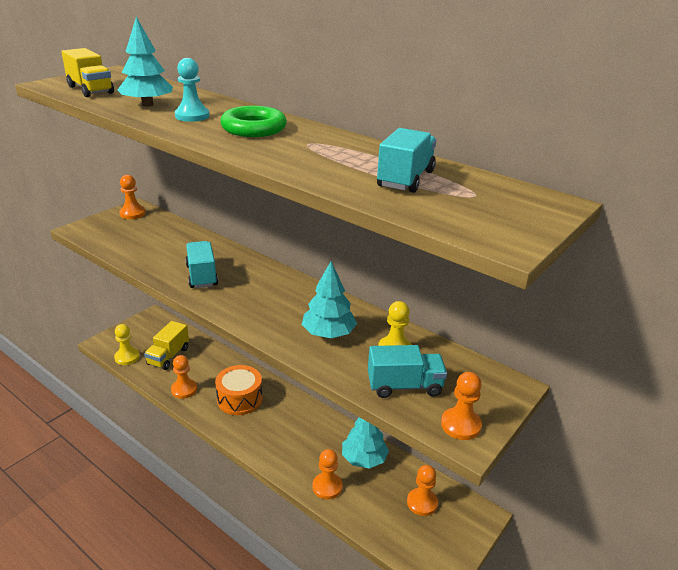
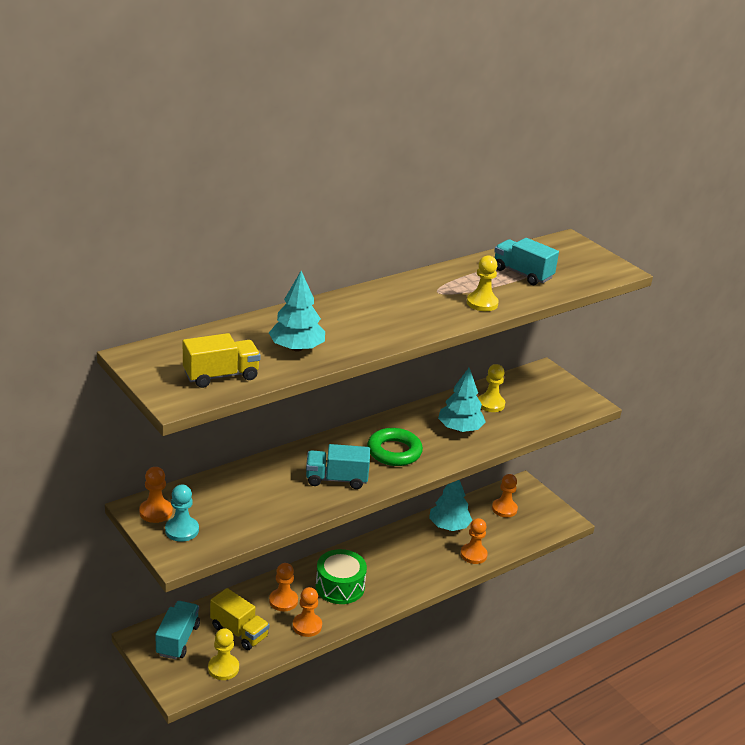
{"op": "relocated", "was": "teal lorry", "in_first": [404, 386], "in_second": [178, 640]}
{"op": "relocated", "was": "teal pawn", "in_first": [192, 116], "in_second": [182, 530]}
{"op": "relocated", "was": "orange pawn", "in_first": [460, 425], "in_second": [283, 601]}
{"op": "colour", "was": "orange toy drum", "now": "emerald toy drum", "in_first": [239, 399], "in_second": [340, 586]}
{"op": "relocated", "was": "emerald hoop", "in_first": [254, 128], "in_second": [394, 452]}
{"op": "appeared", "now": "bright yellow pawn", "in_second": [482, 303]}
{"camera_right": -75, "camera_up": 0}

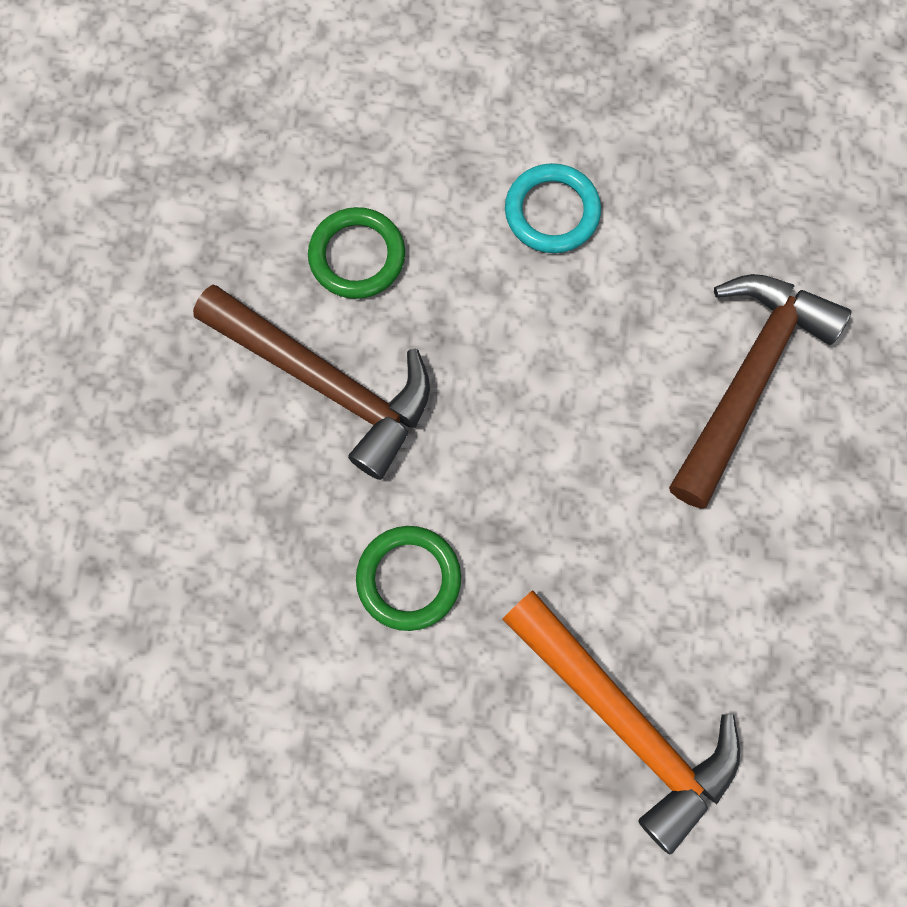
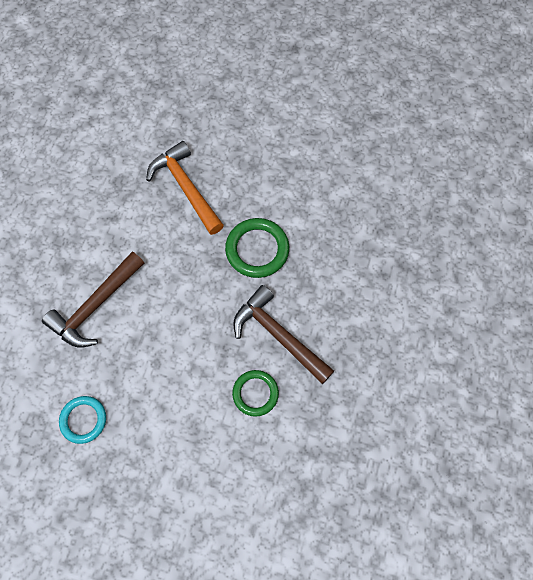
{"op": "relocated", "was": "teal hoop", "in_first": [552, 212], "in_second": [83, 420]}
{"op": "size", "was": "emerald hoop", "in_first": [408, 579], "in_second": [257, 249], "ratio": 1.5}
{"camera_right": -170, "camera_up": -5}

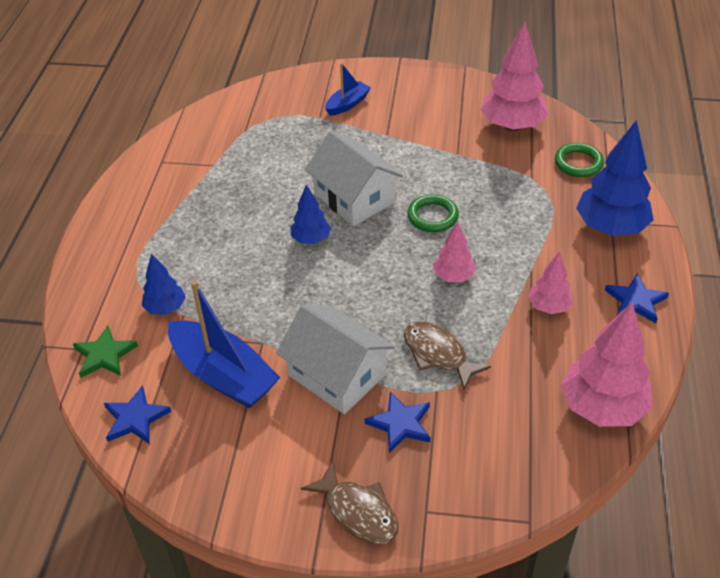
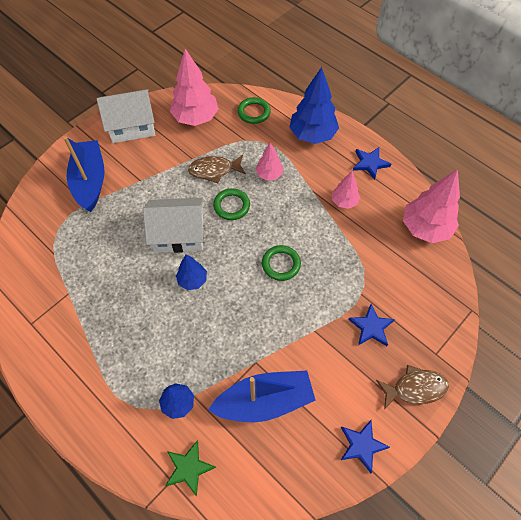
{"op": "size", "was": "royal blue toy boat", "in_first": [347, 104], "in_second": [90, 181], "ratio": 1.86}
{"op": "relocated", "was": "white toy house", "in_first": [337, 375], "in_second": [132, 126]}
{"op": "relocated", "was": "russet fish figure", "in_first": [438, 354], "in_second": [214, 170]}
{"op": "relocated", "was": "rosy tree", "in_first": [453, 276], "in_second": [269, 174]}
{"op": "appeared", "now": "emerald hoop", "in_second": [281, 264]}
{"op": "relocated", "was": "royal blue star", "in_first": [135, 418], "in_second": [362, 445]}
{"camera_right": -55, "camera_up": 15}

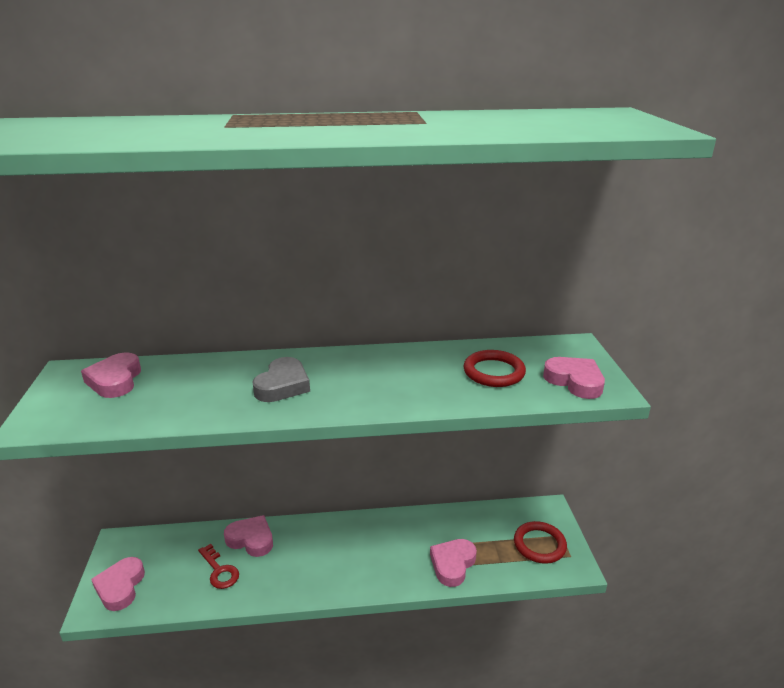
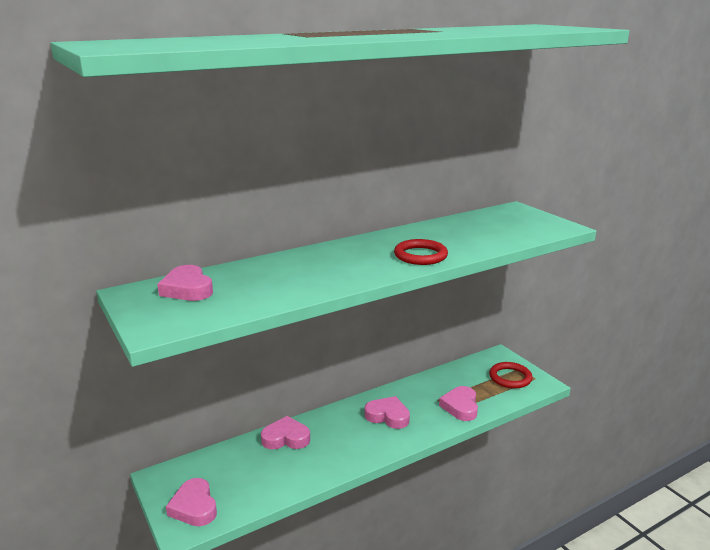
{"op": "relocated", "was": "rosy heart", "in_first": [575, 381], "in_second": [388, 416]}
{"op": "relocated", "was": "scarlet hoop", "in_first": [494, 372], "in_second": [420, 255]}
{"op": "missing", "was": "scarlet key", "in_first": [219, 571]}
{"op": "missing", "was": "grey heart", "in_first": [282, 385]}
{"camera_right": -25, "camera_up": -5}

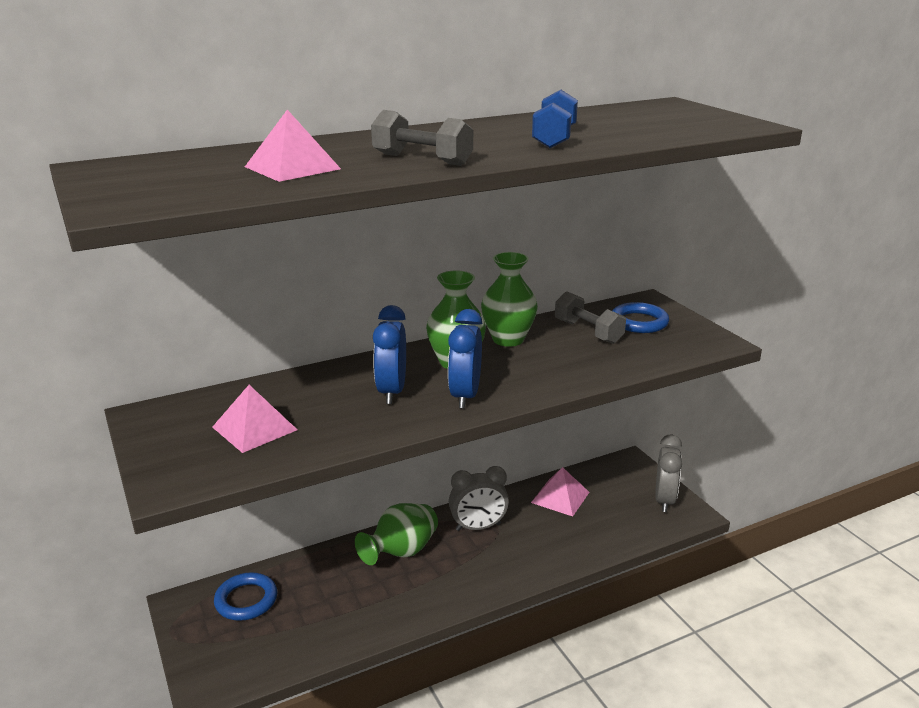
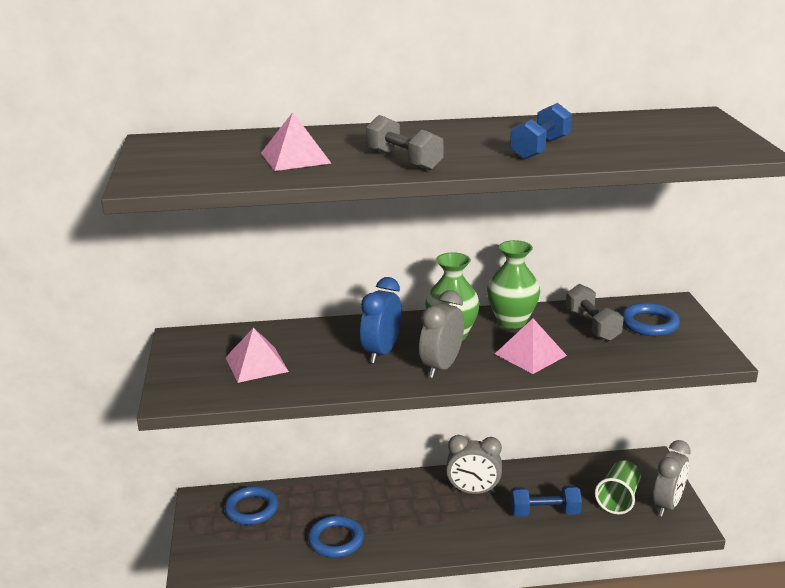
{"op": "appeared", "now": "royal blue hoop", "in_second": [336, 540]}
{"op": "colour", "was": "royal blue bedside clock", "now": "grey bedside clock", "in_first": [465, 396], "in_second": [441, 367]}
{"op": "relocated", "was": "rosy pyramid shape", "in_first": [560, 497], "in_second": [530, 354]}
{"op": "appeared", "now": "royal blue free weight", "in_second": [544, 512]}
{"op": "appeared", "now": "emerald tumbler", "in_second": [618, 499]}
{"op": "missing", "was": "emerald tall vase", "in_first": [401, 552]}
{"camera_right": 20, "camera_up": 0}

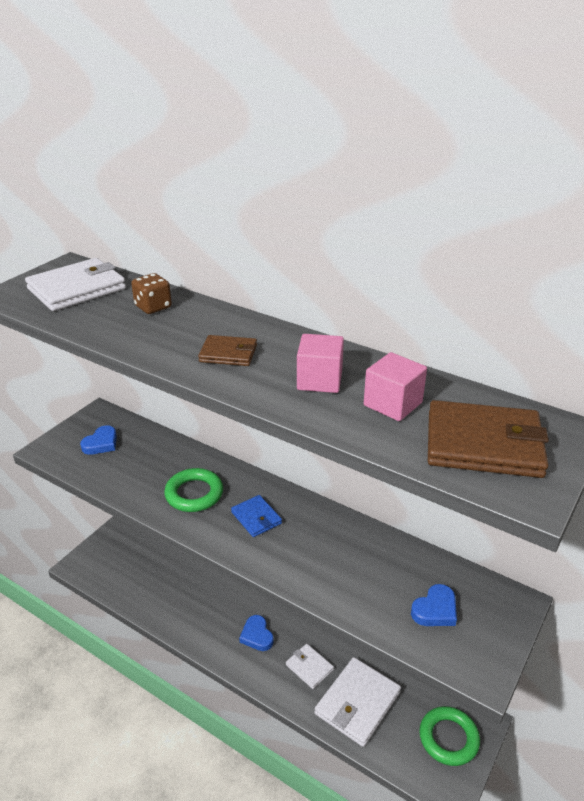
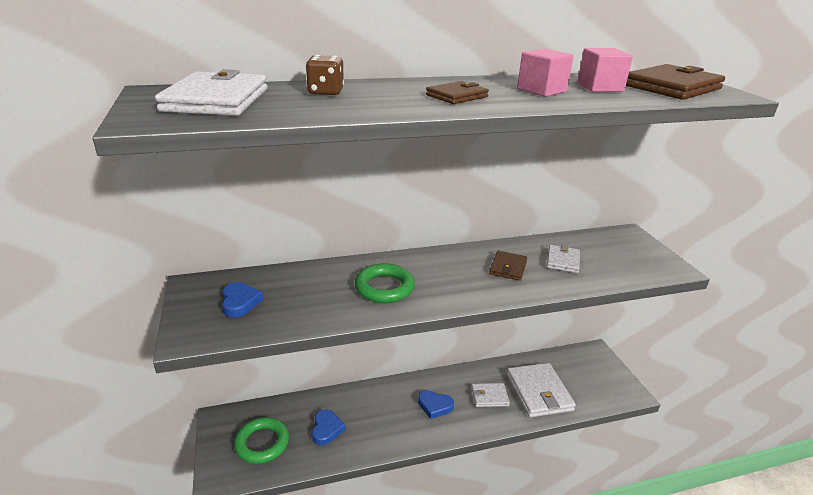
{"op": "relocated", "was": "emerald hoop", "in_first": [448, 738], "in_second": [262, 443]}
{"op": "relocated", "was": "royal blue heart", "in_first": [435, 610], "in_second": [326, 429]}
{"op": "appeared", "now": "russet billfold", "in_second": [508, 268]}
{"op": "appeared", "now": "white billfold", "in_second": [562, 261]}
{"op": "missing", "was": "royal blue billfold", "in_first": [256, 518]}
{"camera_right": -50, "camera_up": -5}

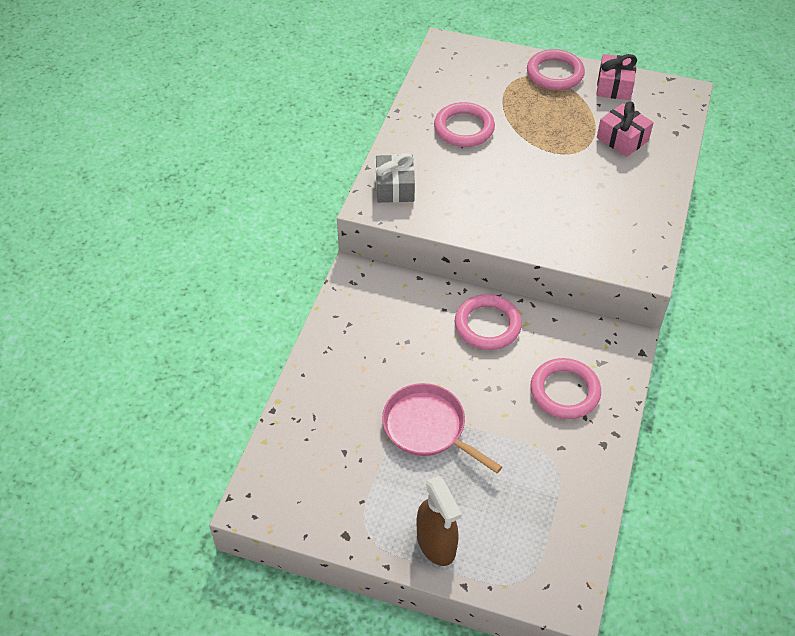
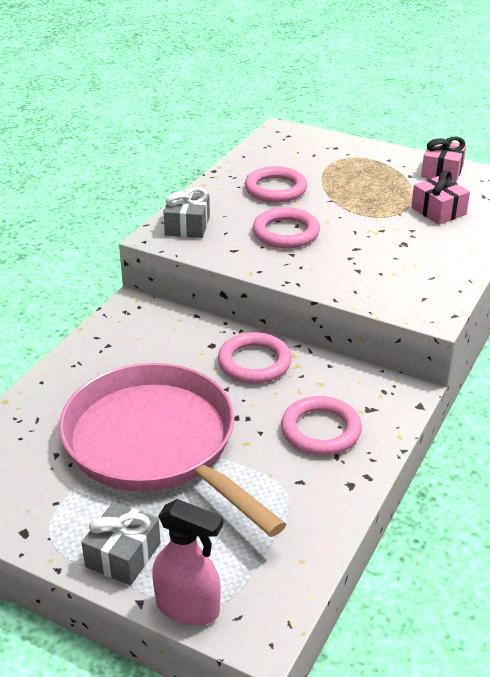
{"op": "size", "was": "rosy frying pan", "in_first": [427, 427], "in_second": [155, 444], "ratio": 1.85}
{"op": "exchanged", "was": "russet spray bottle", "now": "grey present", "in_first": [436, 543], "in_second": [123, 555]}
{"op": "appeared", "now": "rosy spray bottle", "in_second": [188, 608]}
{"op": "relocated", "was": "rosy hoop", "in_first": [555, 73], "in_second": [286, 232]}
{"camera_right": 10, "camera_up": -15}

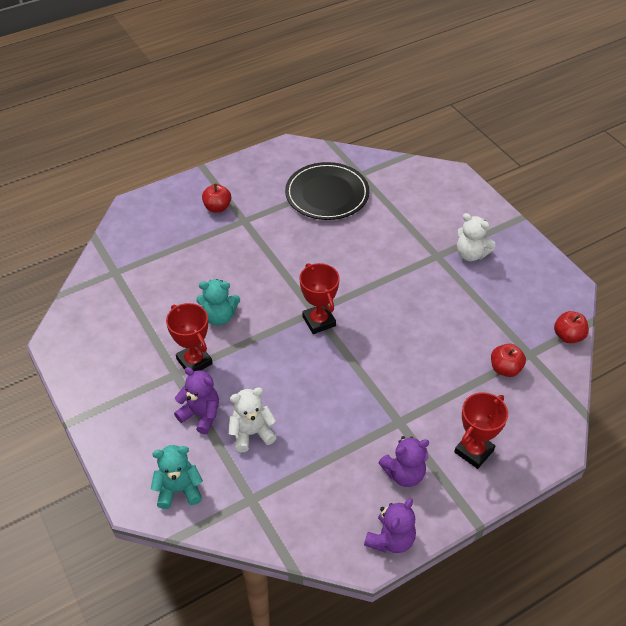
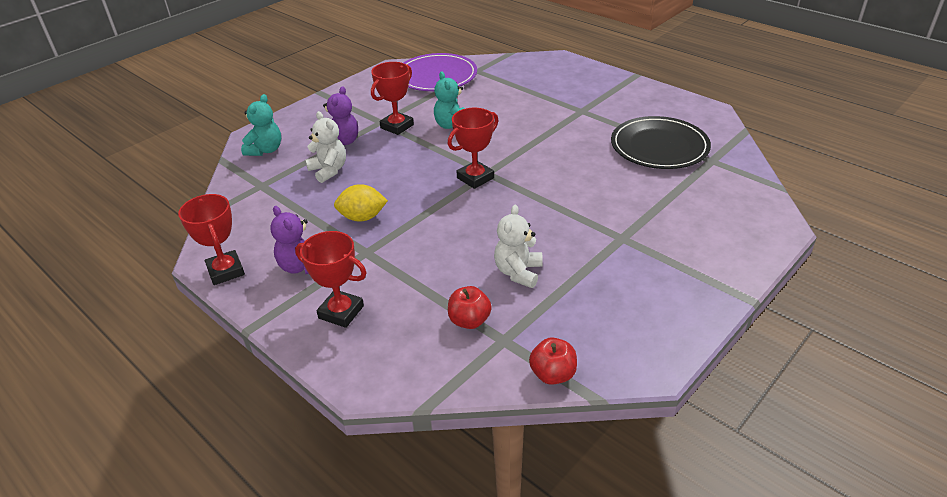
{"op": "exchanged", "was": "royal purple stuffed bear", "now": "scarlet award cup", "in_first": [390, 539], "in_second": [225, 271]}
{"op": "spun", "was": "teal stuffed bear", "in_first": [179, 490], "in_second": [265, 150], "clockwise": 45}
{"op": "appeared", "now": "bright yellow toy lemon", "in_second": [362, 217]}
{"op": "appeared", "now": "royal purple plate", "in_second": [436, 76]}
{"op": "relocated", "was": "white stuffed bear", "in_first": [470, 254], "in_second": [518, 272]}
{"op": "missing", "was": "scarlet apple", "in_first": [217, 207]}
{"camera_right": 75, "camera_up": -10}

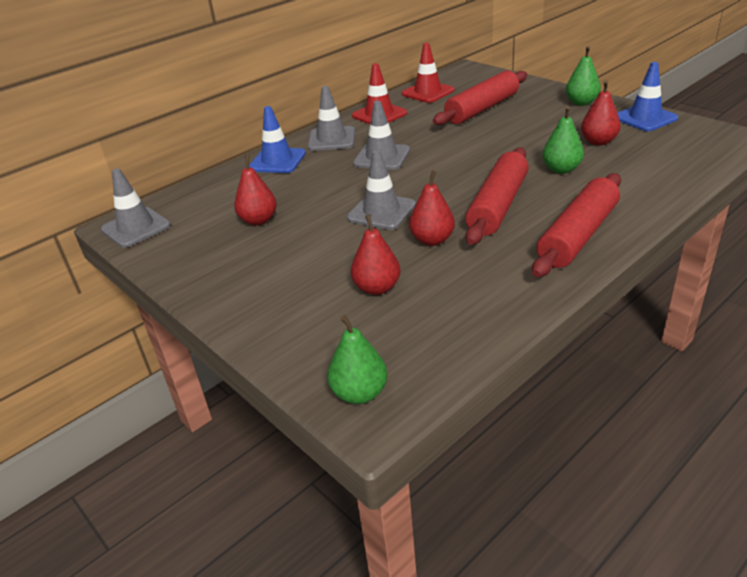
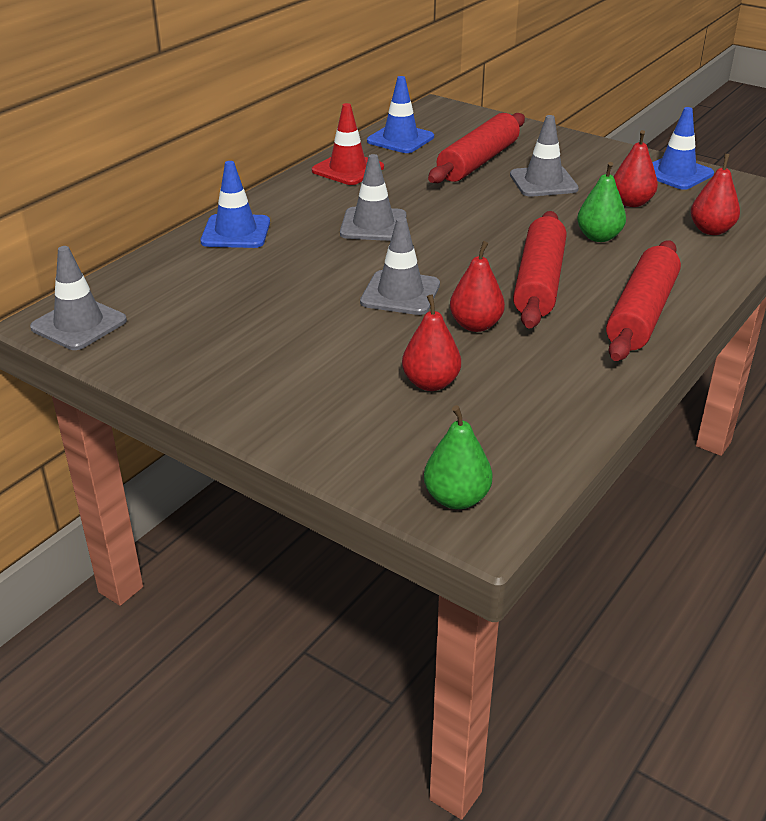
{"op": "colour", "was": "scarlet safety cone", "now": "royal blue safety cone", "in_first": [428, 92], "in_second": [400, 139]}
{"op": "relocated", "was": "grey safety cone", "in_first": [331, 139], "in_second": [543, 182]}
{"op": "relocated", "was": "scarlet pear", "in_first": [259, 220], "in_second": [711, 230]}
{"op": "missing", "was": "emerald pear", "in_first": [581, 103]}
{"camera_right": -15, "camera_up": 0}

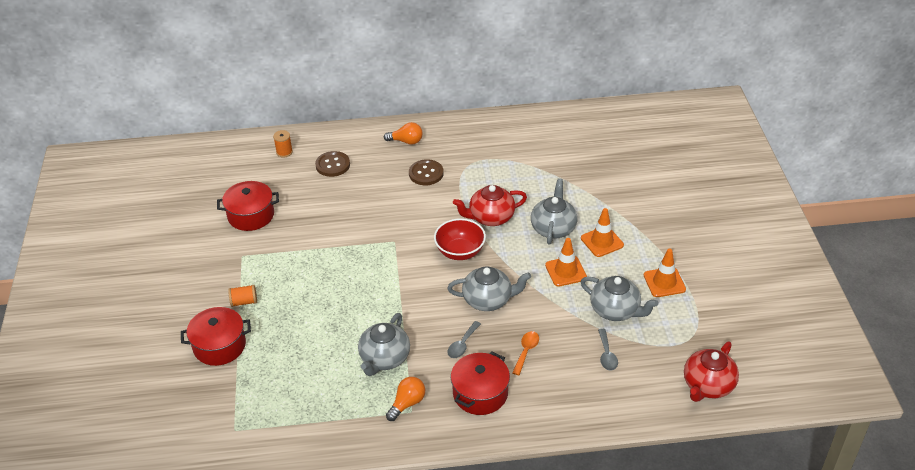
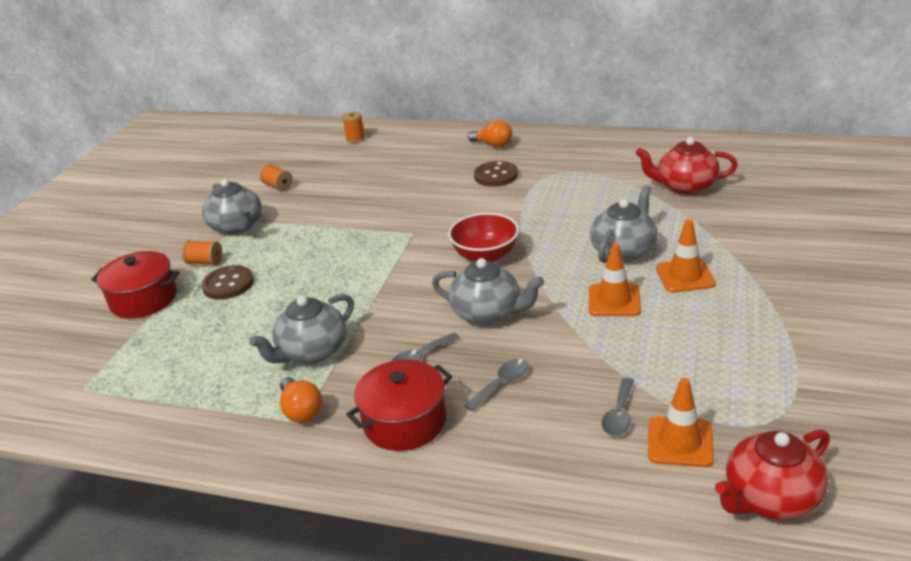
{"op": "relocated", "was": "russet shirt button", "in_first": [333, 165], "in_second": [228, 284]}
{"op": "relocated", "was": "grey tea pot", "in_first": [615, 310], "in_second": [237, 227]}
{"op": "exchanged", "was": "scarlet pot", "now": "orange reel of thread", "in_first": [251, 215], "in_second": [278, 186]}
{"op": "spun", "was": "orange light bulb", "in_first": [407, 403], "in_second": [301, 410], "clockwise": 90}
{"op": "colour", "was": "orange tablespoon", "now": "grey tablespoon", "in_first": [526, 351], "in_second": [502, 384]}
{"op": "relocated", "was": "scarlet tea pot", "in_first": [490, 217], "in_second": [685, 187]}
{"op": "relocated", "was": "orange safety cone", "in_first": [664, 282], "in_second": [680, 442]}
{"camera_right": 25, "camera_up": -10}

